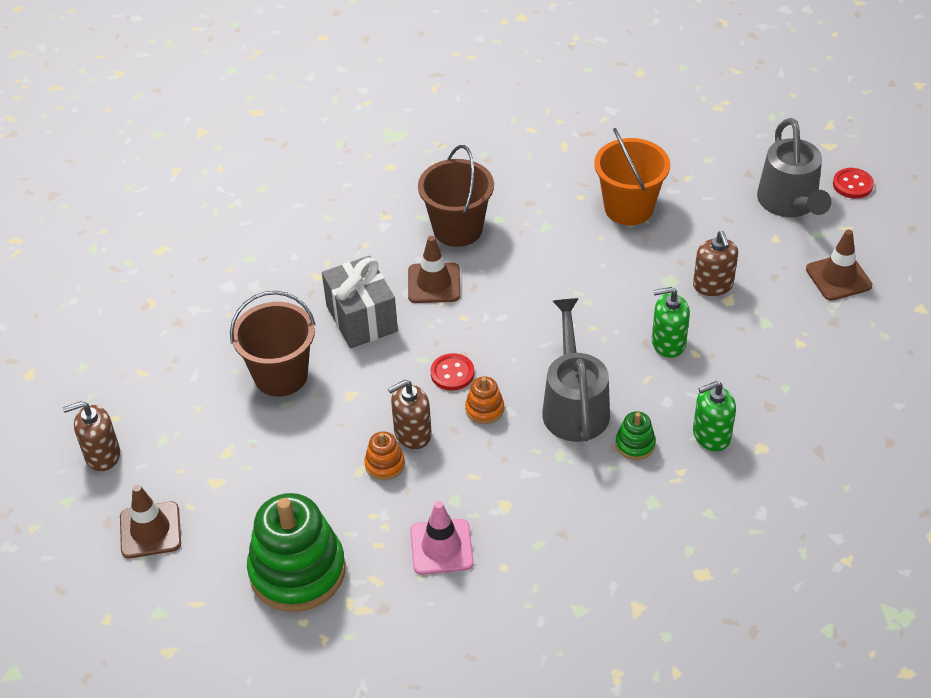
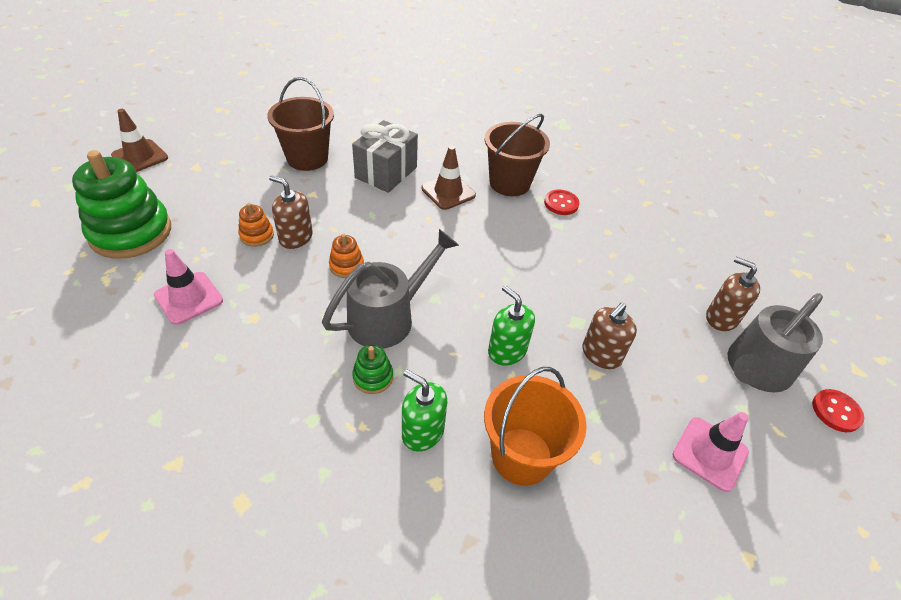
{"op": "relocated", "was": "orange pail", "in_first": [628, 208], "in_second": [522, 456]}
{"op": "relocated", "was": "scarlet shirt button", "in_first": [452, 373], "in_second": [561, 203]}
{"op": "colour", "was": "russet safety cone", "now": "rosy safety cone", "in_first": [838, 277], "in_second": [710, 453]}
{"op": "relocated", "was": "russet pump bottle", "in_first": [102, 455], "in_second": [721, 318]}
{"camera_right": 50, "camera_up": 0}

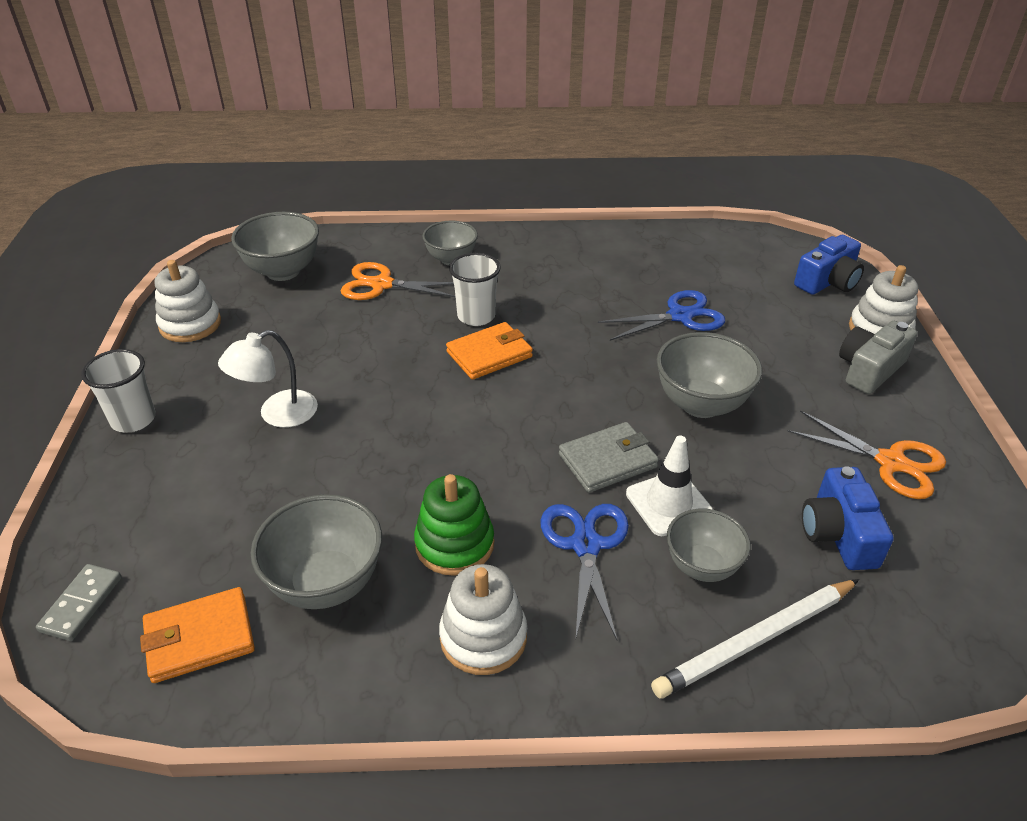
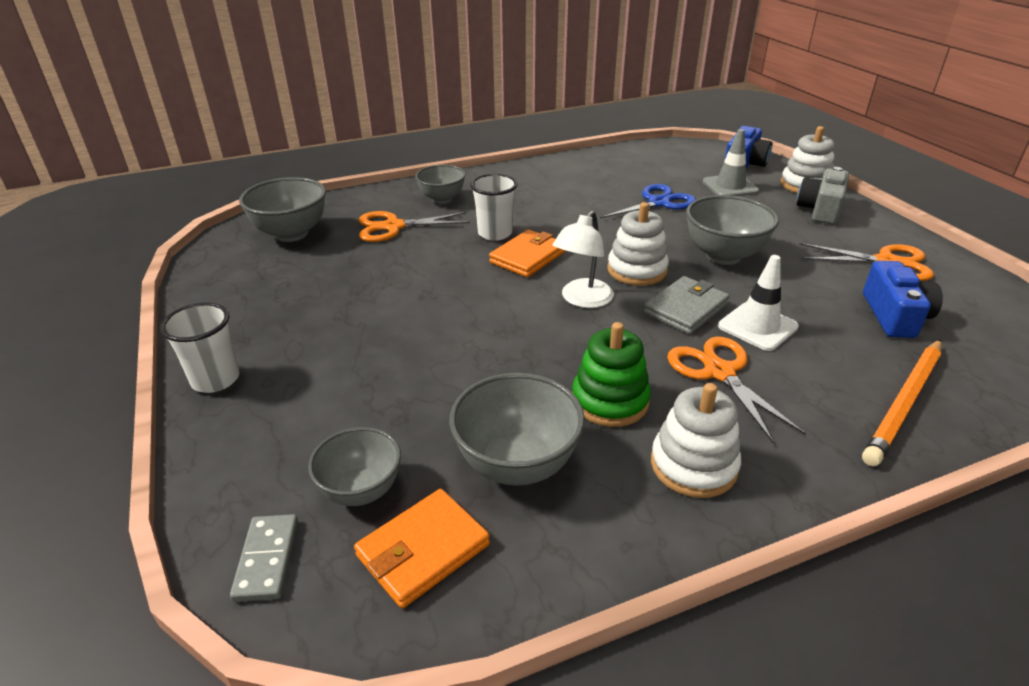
{"op": "relocated", "was": "grey bowl", "in_first": [702, 566], "in_second": [361, 490]}
{"op": "relocated", "was": "white reading lamp", "in_first": [277, 414], "in_second": [582, 300]}
{"op": "relocated", "was": "white ring stacker", "in_first": [190, 324], "in_second": [637, 270]}
{"op": "colour", "was": "royal blue scissors", "now": "orange scissors", "in_first": [586, 545], "in_second": [719, 372]}
{"op": "appeared", "now": "grey safety cone", "in_second": [730, 186]}
{"op": "colour", "was": "white wooden pencil", "now": "orange wooden pencil", "in_first": [756, 640], "in_second": [904, 402]}
{"op": "spun", "was": "royal blue camera", "in_first": [838, 534], "in_second": [894, 316], "clockwise": -150}
{"camera_right": -20, "camera_up": -5}

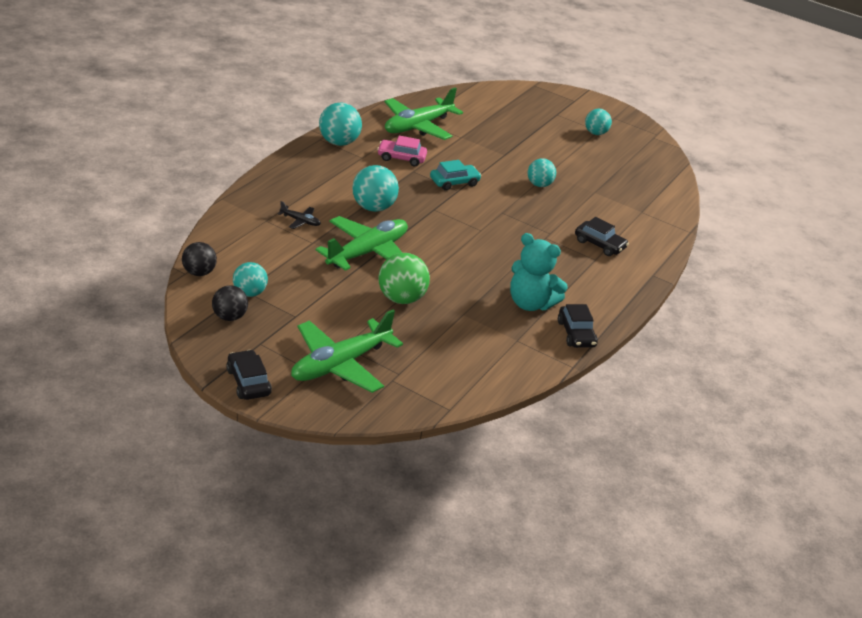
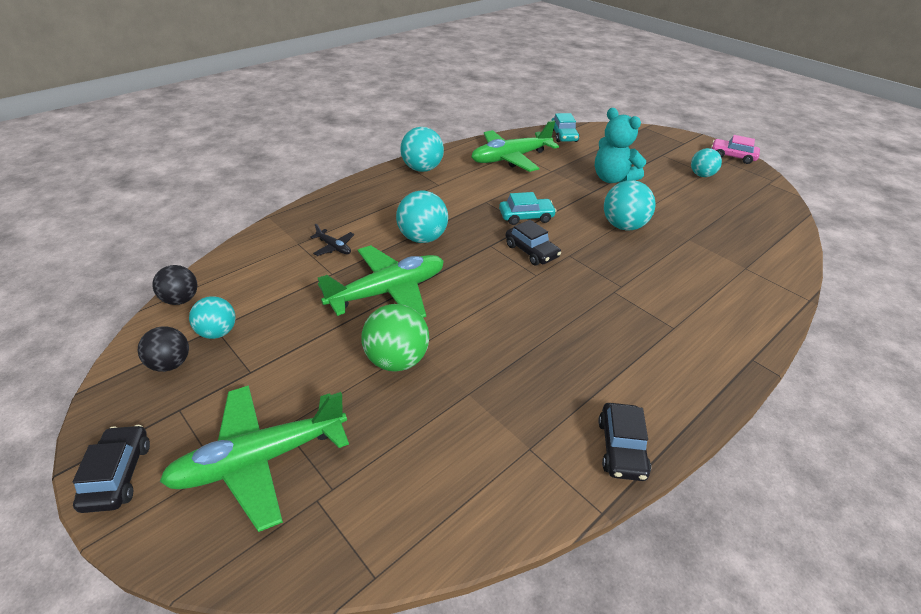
{"op": "relocated", "was": "ebony car", "in_first": [599, 244], "in_second": [531, 251]}
{"op": "appeared", "now": "teal car", "in_second": [563, 136]}
{"op": "relocated", "was": "teal stuffed bear", "in_first": [530, 303], "in_second": [612, 179]}
{"op": "size", "was": "teal sphere", "in_first": [539, 185], "in_second": [623, 226], "ratio": 1.51}
{"op": "relocated", "was": "rosy car", "in_first": [401, 158], "in_second": [732, 156]}
{"camera_right": 20, "camera_up": 5}

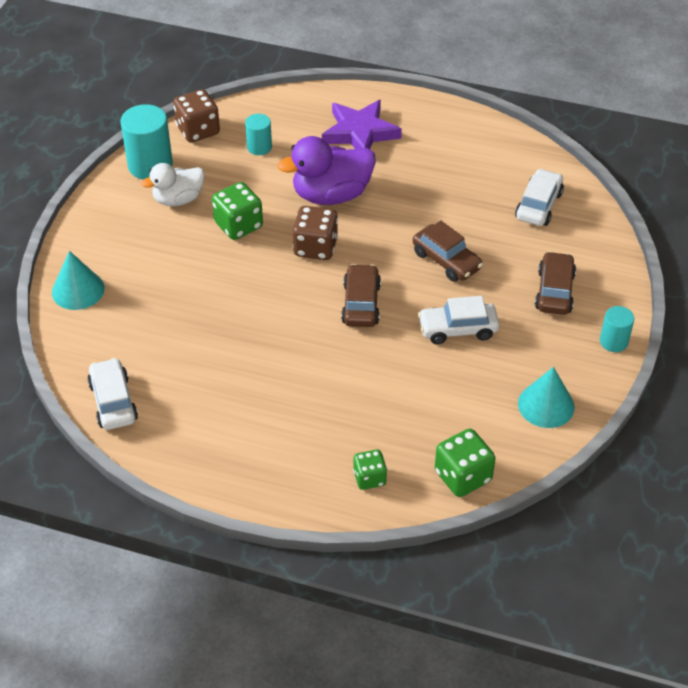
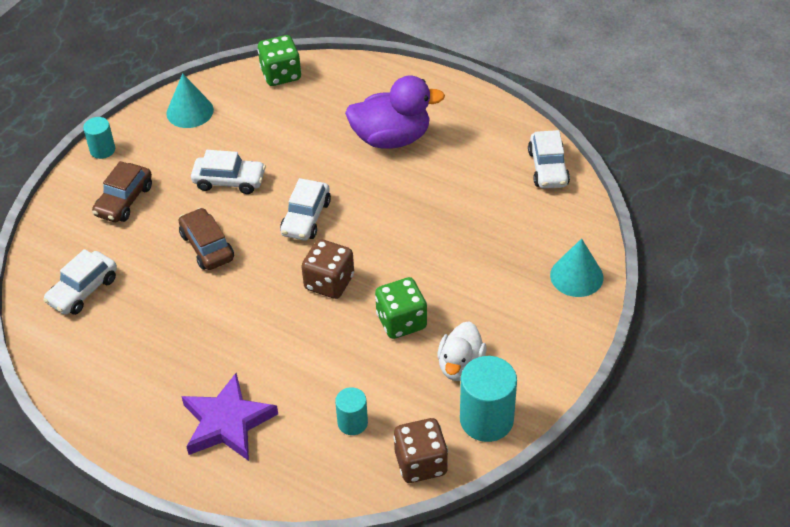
{"op": "colour", "was": "russet car", "now": "white car", "in_first": [361, 304], "in_second": [306, 218]}
{"op": "relocated", "was": "royal purple rubber duck", "in_first": [331, 195], "in_second": [391, 138]}
{"op": "spun", "was": "white rubber duck", "in_first": [178, 199], "in_second": [460, 366], "clockwise": 120}
{"op": "missing", "was": "emerald dice", "in_first": [369, 478]}
{"camera_right": -165, "camera_up": 0}

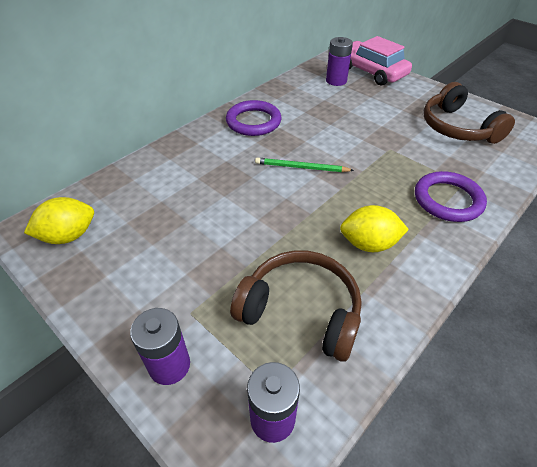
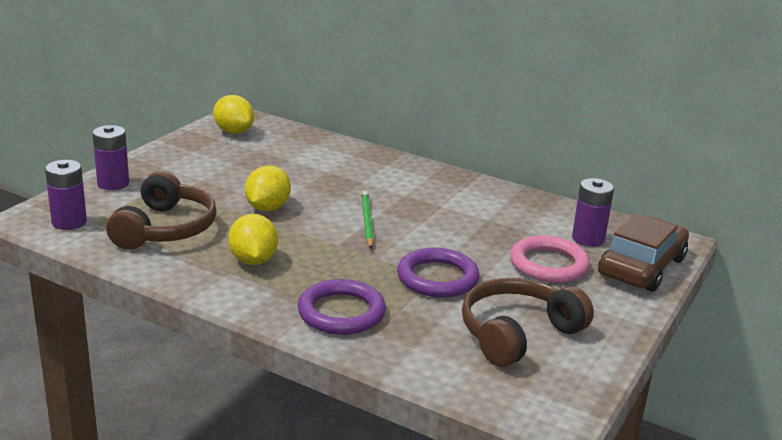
{"op": "appeared", "now": "bright yellow toy lemon", "in_second": [267, 208]}
{"op": "relocated", "was": "royal purple hoop", "in_first": [253, 121], "in_second": [437, 278]}
{"op": "appeared", "now": "rosy hoop", "in_second": [548, 264]}
{"op": "colour", "was": "rosy car", "now": "russet car", "in_first": [371, 71], "in_second": [641, 267]}
{"camera_right": 75, "camera_up": -20}

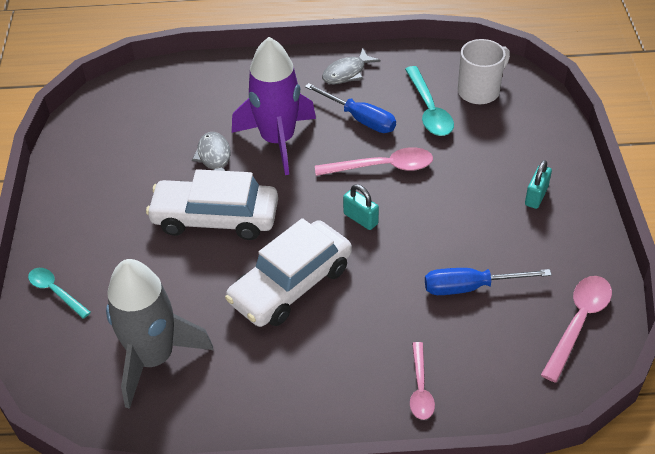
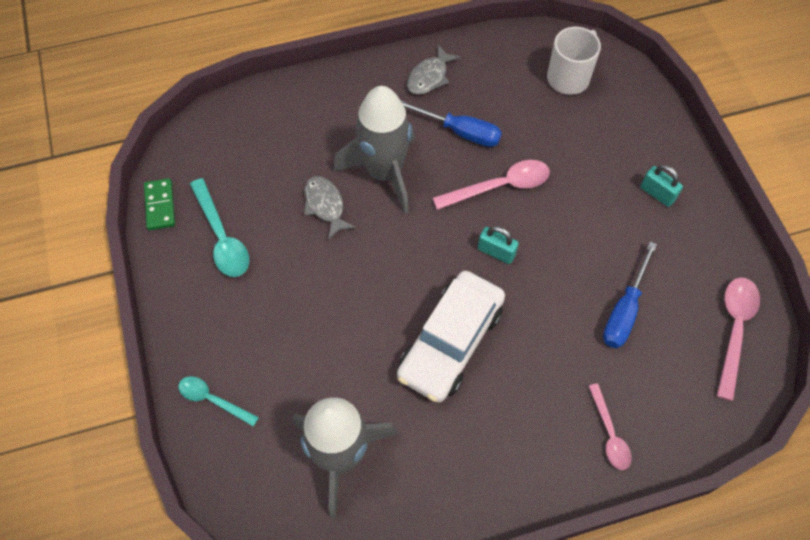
{"op": "appeared", "now": "emerald domino tile", "in_second": [160, 205]}
{"op": "relocated", "was": "teal tablespoon", "in_first": [429, 110], "in_second": [222, 237]}
{"op": "colour", "was": "royal purple rocket", "now": "grey rocket", "in_first": [278, 140], "in_second": [384, 173]}
{"op": "spun", "was": "royal blue hand screwdriver", "in_first": [470, 287], "in_second": [624, 310], "clockwise": -45}
{"op": "spun", "was": "teal small lock", "in_first": [536, 196], "in_second": [657, 193], "clockwise": -60}
{"op": "missing", "was": "white car", "in_first": [215, 218]}
{"camera_right": -15, "camera_up": 15}

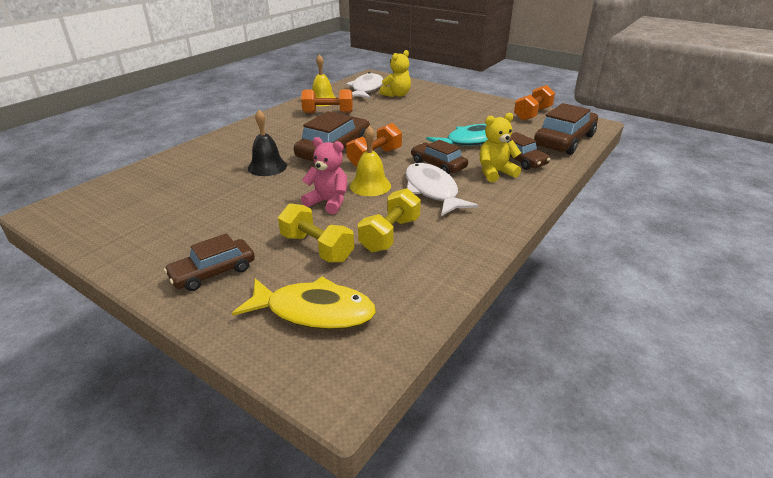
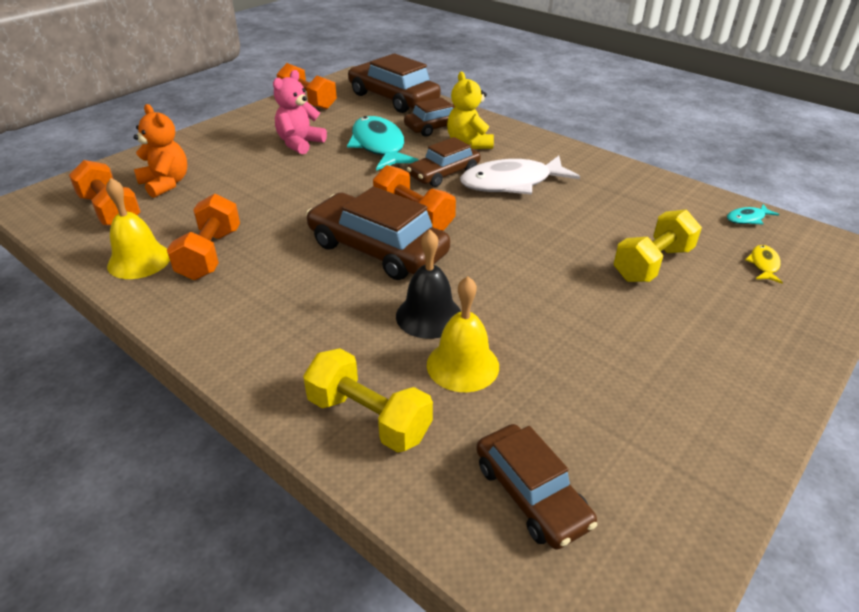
{"op": "exchanged", "was": "white fish figure", "now": "orange free weight", "in_first": [366, 89], "in_second": [110, 211]}
{"op": "colour", "was": "bright yellow stuffed bear", "now": "orange stuffed bear", "in_first": [397, 95], "in_second": [166, 184]}
{"op": "relocated", "was": "rosy stuffed bear", "in_first": [328, 202], "in_second": [300, 143]}
{"op": "relocated", "was": "bright yellow free weight", "in_first": [390, 234], "in_second": [369, 418]}
{"op": "relocated", "was": "bright yellow school bell", "in_first": [370, 185], "in_second": [462, 365]}
{"op": "relocated", "was": "russet car", "in_first": [213, 272], "in_second": [531, 494]}
{"op": "appeared", "now": "teal fish figure", "in_second": [747, 219]}
{"op": "size", "was": "bright yellow fish figure", "in_first": [314, 311], "in_second": [763, 265], "ratio": 0.43}
{"camera_right": -85, "camera_up": 5}

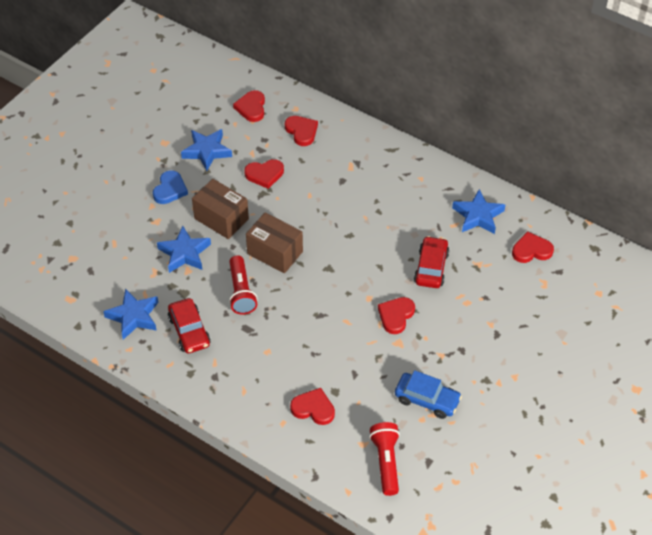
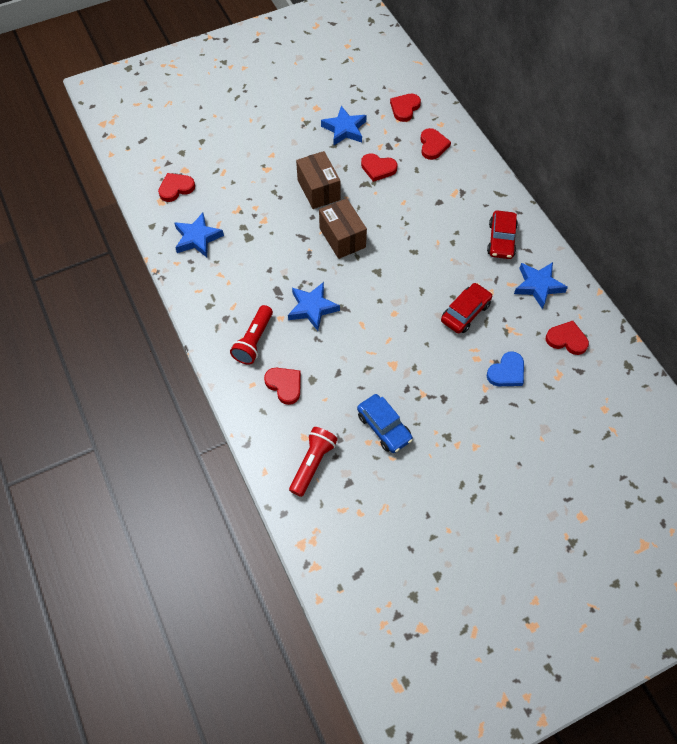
{"op": "relocated", "was": "scarlet heart", "in_first": [396, 316], "in_second": [176, 188]}
{"op": "relocated", "was": "scarlet torch", "in_first": [241, 292], "in_second": [254, 341]}
{"op": "relocated", "was": "royal blue star", "in_first": [184, 253], "in_second": [312, 308]}
{"op": "relocated", "was": "scarlet car", "in_first": [189, 331], "in_second": [501, 240]}
{"op": "relocated", "was": "royal blue heart", "in_first": [170, 189], "in_second": [506, 372]}
{"camera_right": 30, "camera_up": 10}

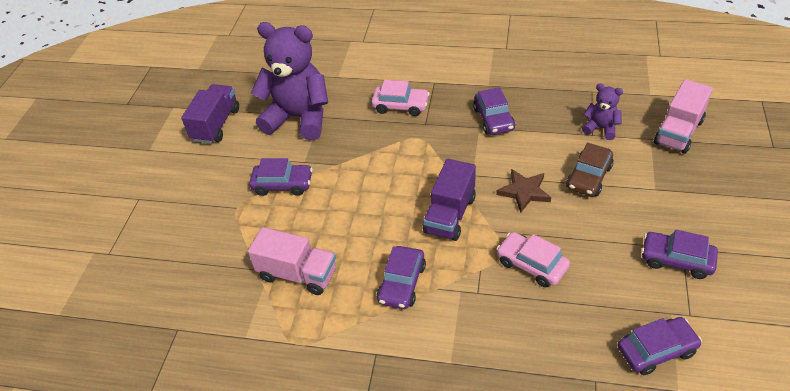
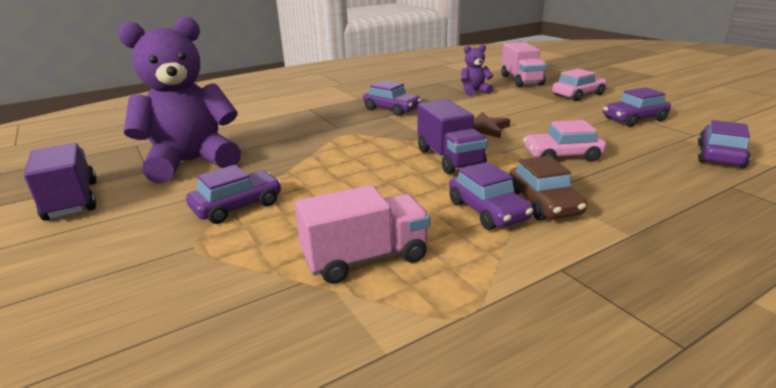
{"op": "relocated", "was": "russet car", "in_first": [588, 177], "in_second": [543, 203]}
{"op": "relocated", "was": "rosy car", "in_first": [400, 106], "in_second": [578, 95]}
{"camera_right": -45, "camera_up": -20}

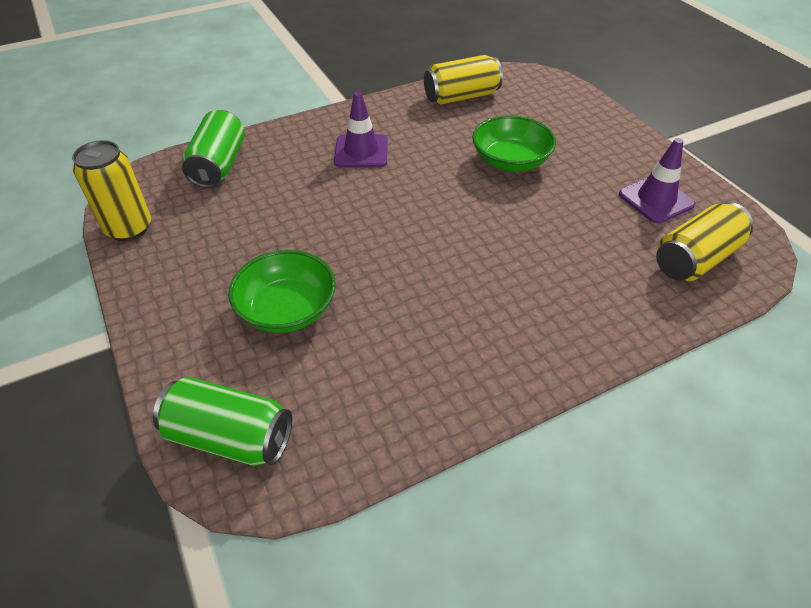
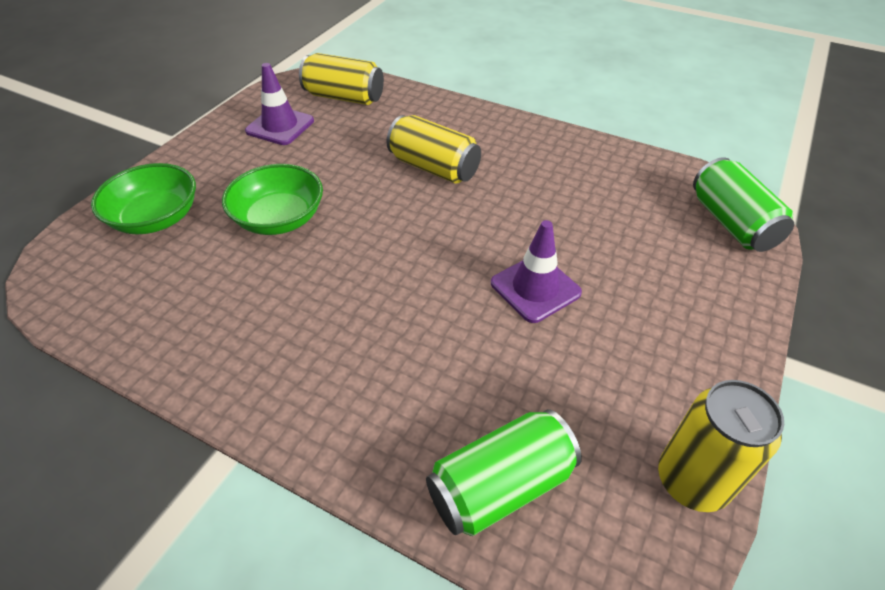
{"op": "relocated", "was": "emerald bowl", "in_first": [287, 310], "in_second": [156, 218]}
{"op": "relocated", "was": "bright yellow can", "in_first": [461, 97], "in_second": [434, 167]}
{"op": "relocated", "was": "royal purple safety cone", "in_first": [361, 151], "in_second": [535, 288]}
{"camera_right": -125, "camera_up": 0}

